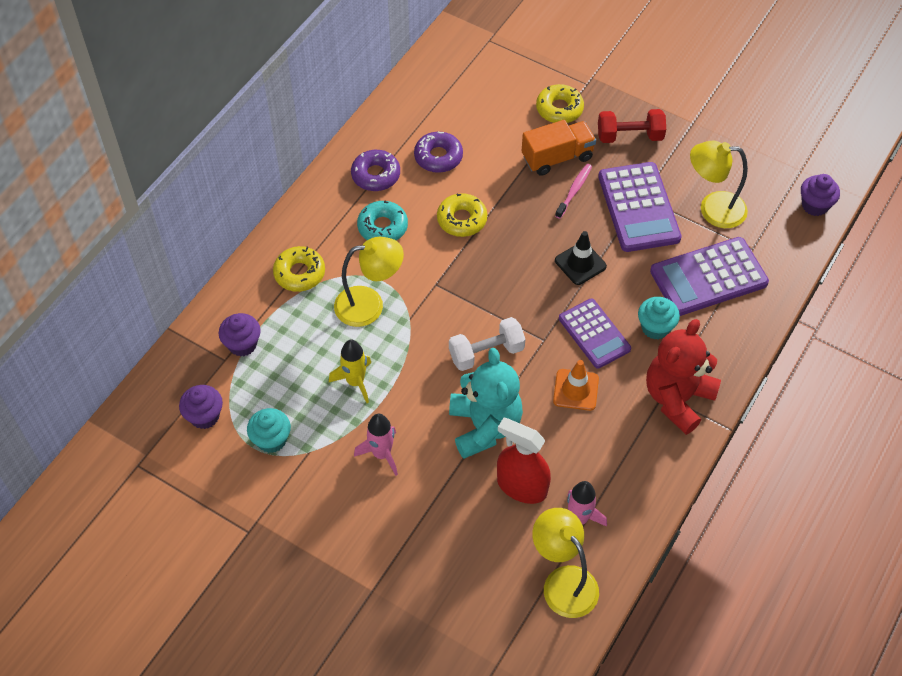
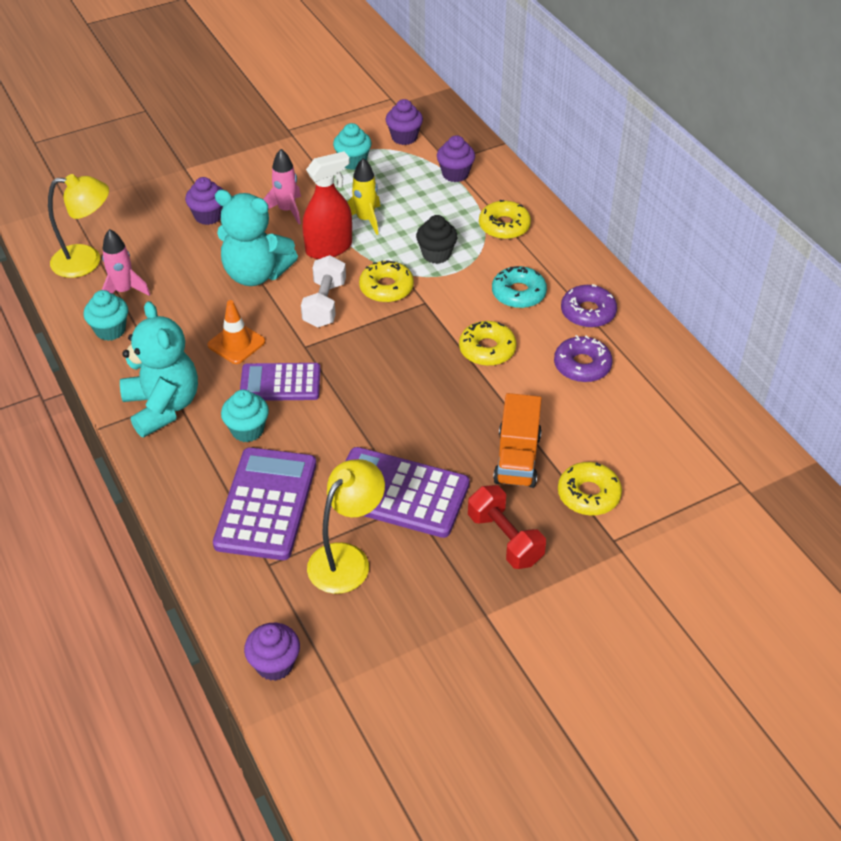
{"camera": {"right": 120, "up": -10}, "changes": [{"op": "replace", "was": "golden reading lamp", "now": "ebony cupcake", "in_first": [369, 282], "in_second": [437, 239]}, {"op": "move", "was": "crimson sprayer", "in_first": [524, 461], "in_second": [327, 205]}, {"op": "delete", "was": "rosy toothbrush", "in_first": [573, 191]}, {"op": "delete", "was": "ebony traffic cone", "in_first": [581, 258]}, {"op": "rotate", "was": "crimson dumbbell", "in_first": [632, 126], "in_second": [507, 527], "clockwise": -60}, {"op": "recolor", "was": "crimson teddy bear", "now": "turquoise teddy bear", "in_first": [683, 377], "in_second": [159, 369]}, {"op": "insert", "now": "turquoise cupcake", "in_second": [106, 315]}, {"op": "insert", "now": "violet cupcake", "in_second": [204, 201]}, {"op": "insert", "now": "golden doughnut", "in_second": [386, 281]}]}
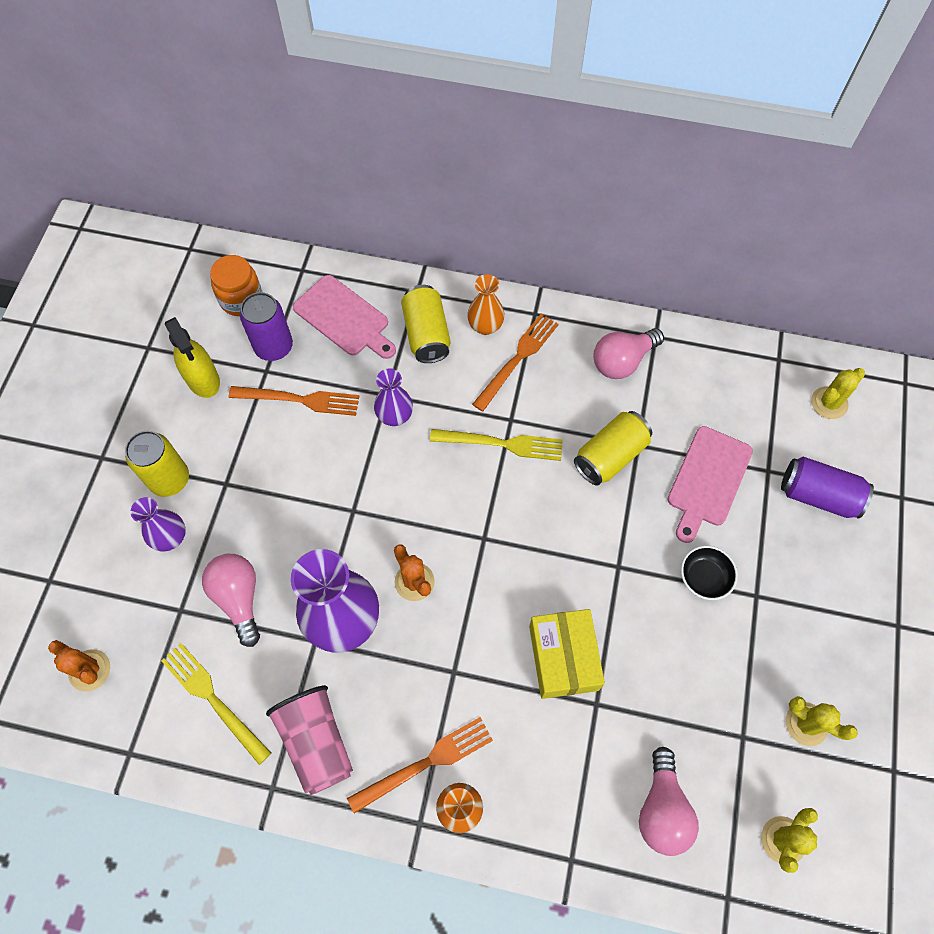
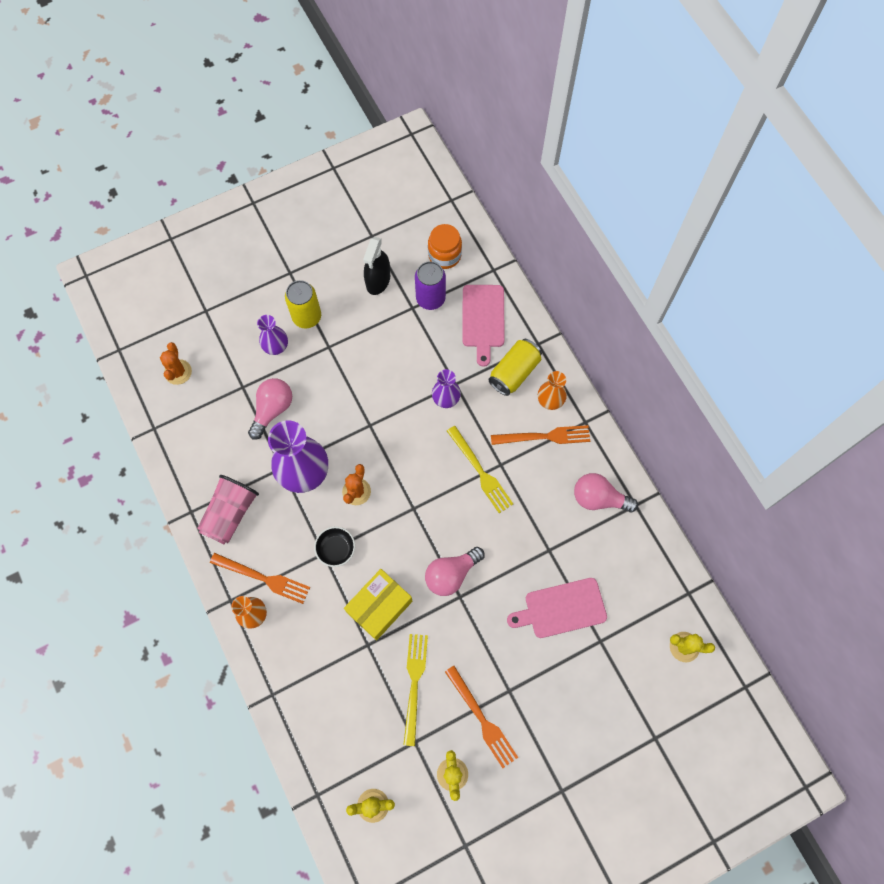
{"camera": {"right": 50, "up": 5}, "changes": [{"op": "move", "was": "golden table fork", "in_first": [216, 704], "in_second": [415, 690]}, {"op": "recolor", "was": "golden sprayer", "now": "ebony sprayer", "in_first": [192, 357], "in_second": [376, 266]}, {"op": "move", "was": "orange table fork", "in_first": [294, 401], "in_second": [481, 717]}, {"op": "delete", "was": "golden can", "in_first": [613, 448]}, {"op": "move", "was": "rosy light bulb", "in_first": [669, 801], "in_second": [455, 571]}, {"op": "move", "was": "ebony deep dish", "in_first": [709, 573], "in_second": [334, 547]}, {"op": "delete", "was": "violet can", "in_first": [827, 488]}]}
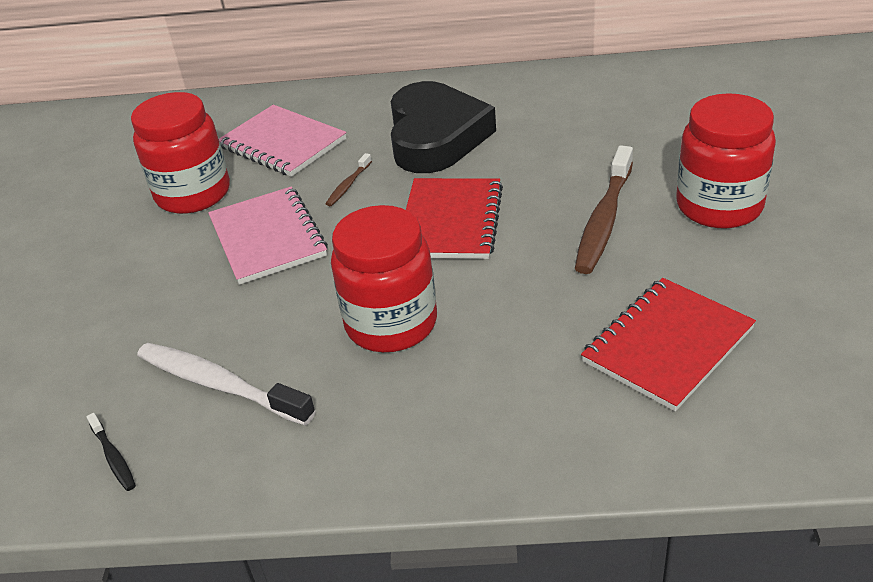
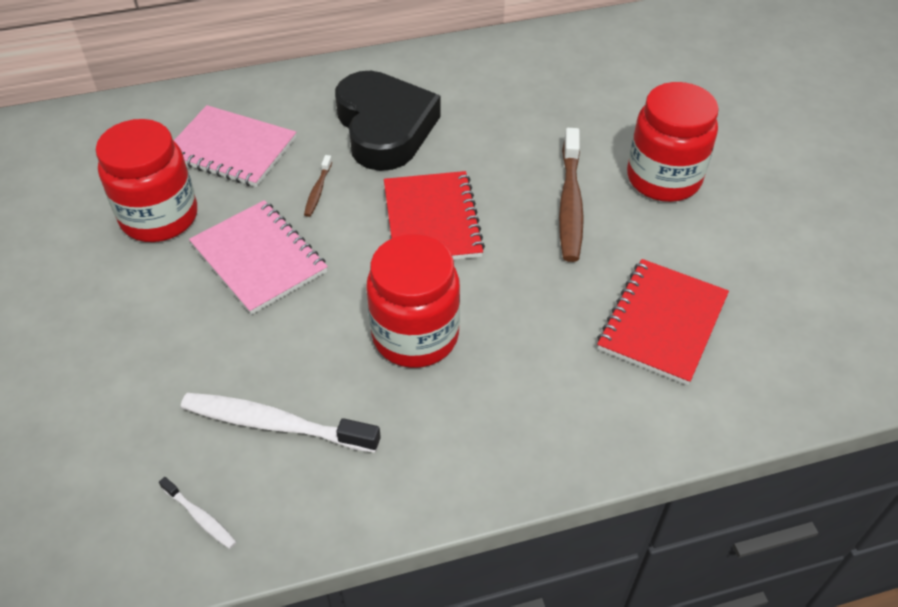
{"camera": {"right": -20, "up": 10}, "changes": [{"op": "recolor", "was": "ebony toothbrush", "now": "white toothbrush", "in_first": [111, 452], "in_second": [198, 513]}]}
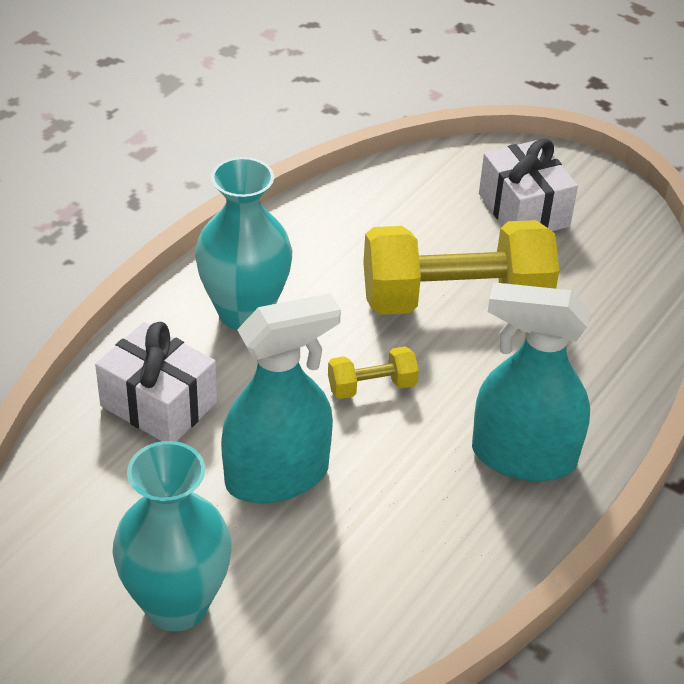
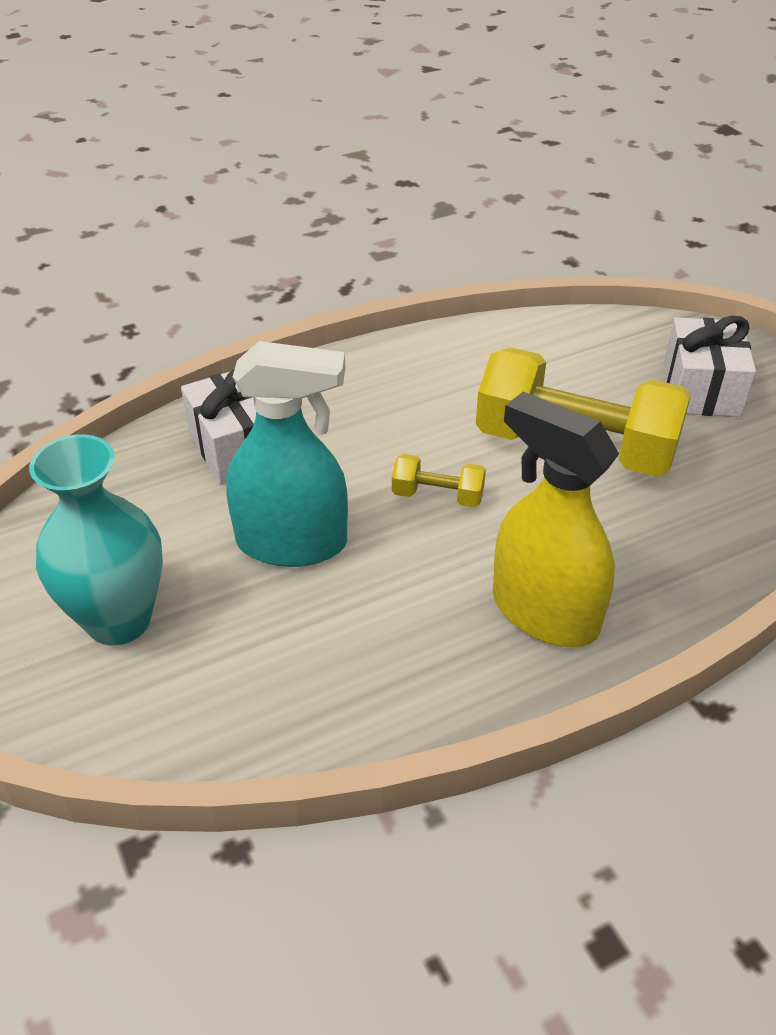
{"camera": {"right": 30, "up": 0}, "changes": [{"op": "delete", "was": "turquoise flower vase", "in_first": [243, 243]}, {"op": "recolor", "was": "turquoise sprayer", "now": "golden sprayer", "in_first": [531, 381], "in_second": [556, 519]}]}
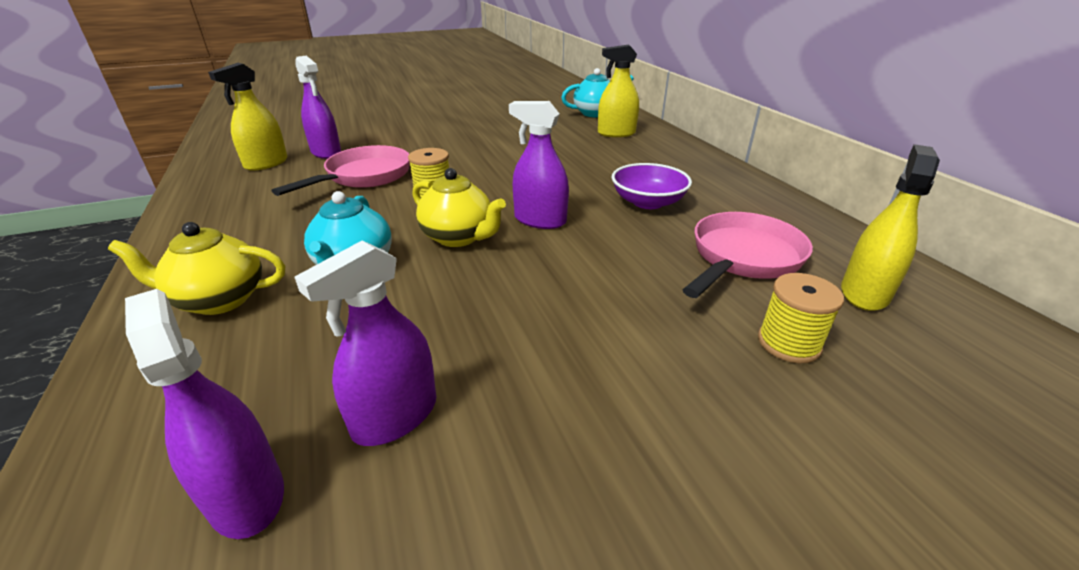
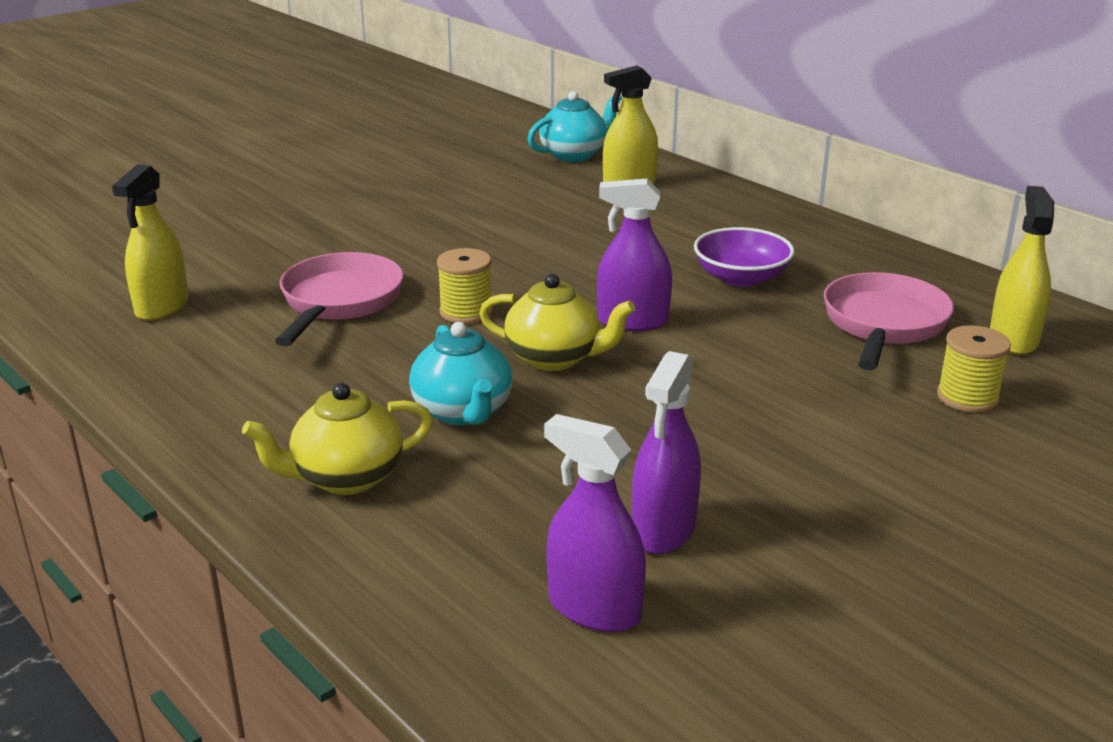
{"camera": {"right": -20, "up": -5}, "changes": [{"op": "delete", "was": "violet sprayer", "in_first": [318, 107]}]}
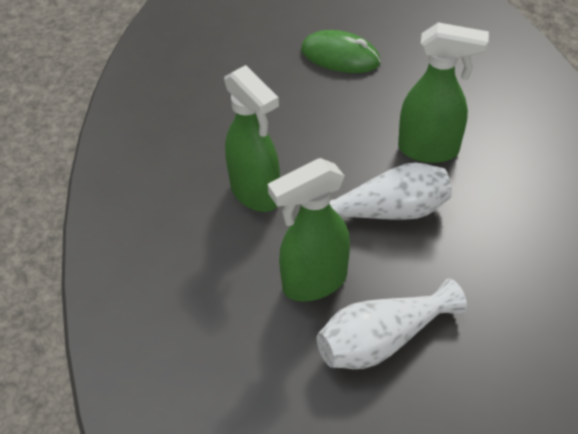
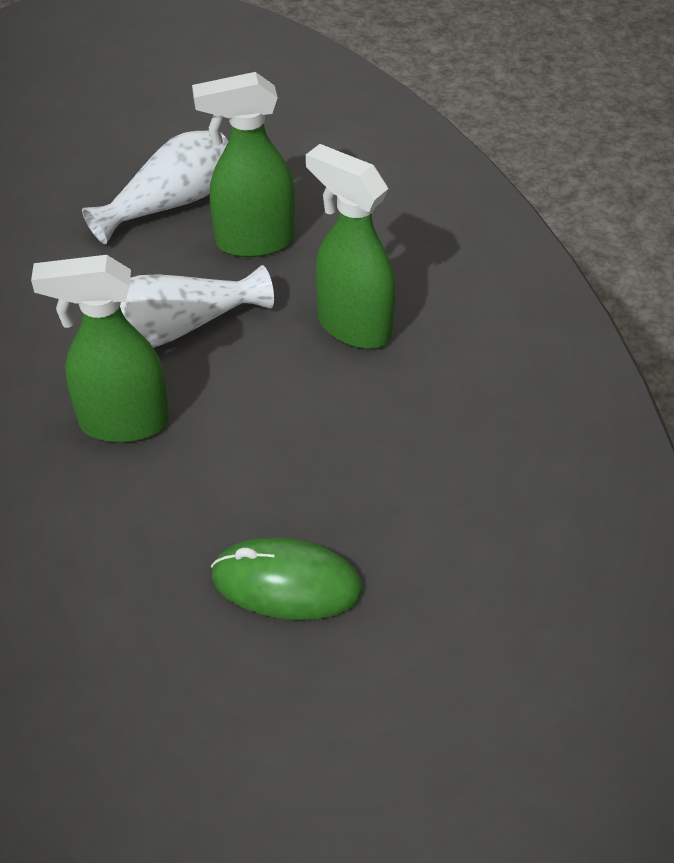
{"camera": {"right": 165, "up": 0}, "changes": [{"op": "rotate", "was": "green sprayer", "in_first": [309, 230], "in_second": [243, 165], "clockwise": -150}]}
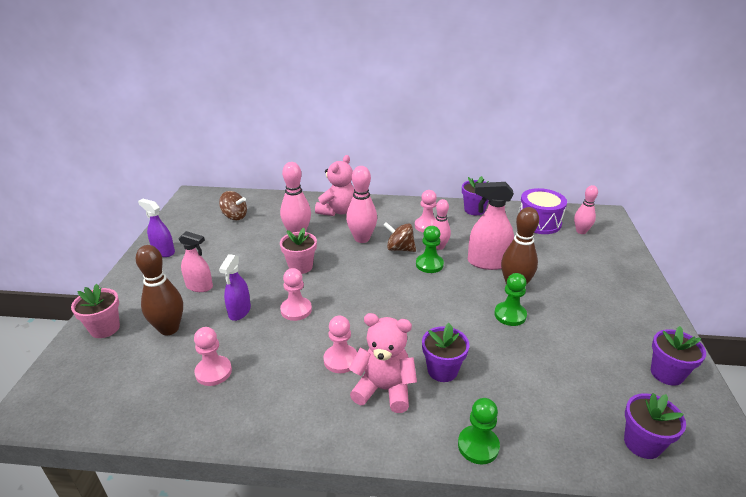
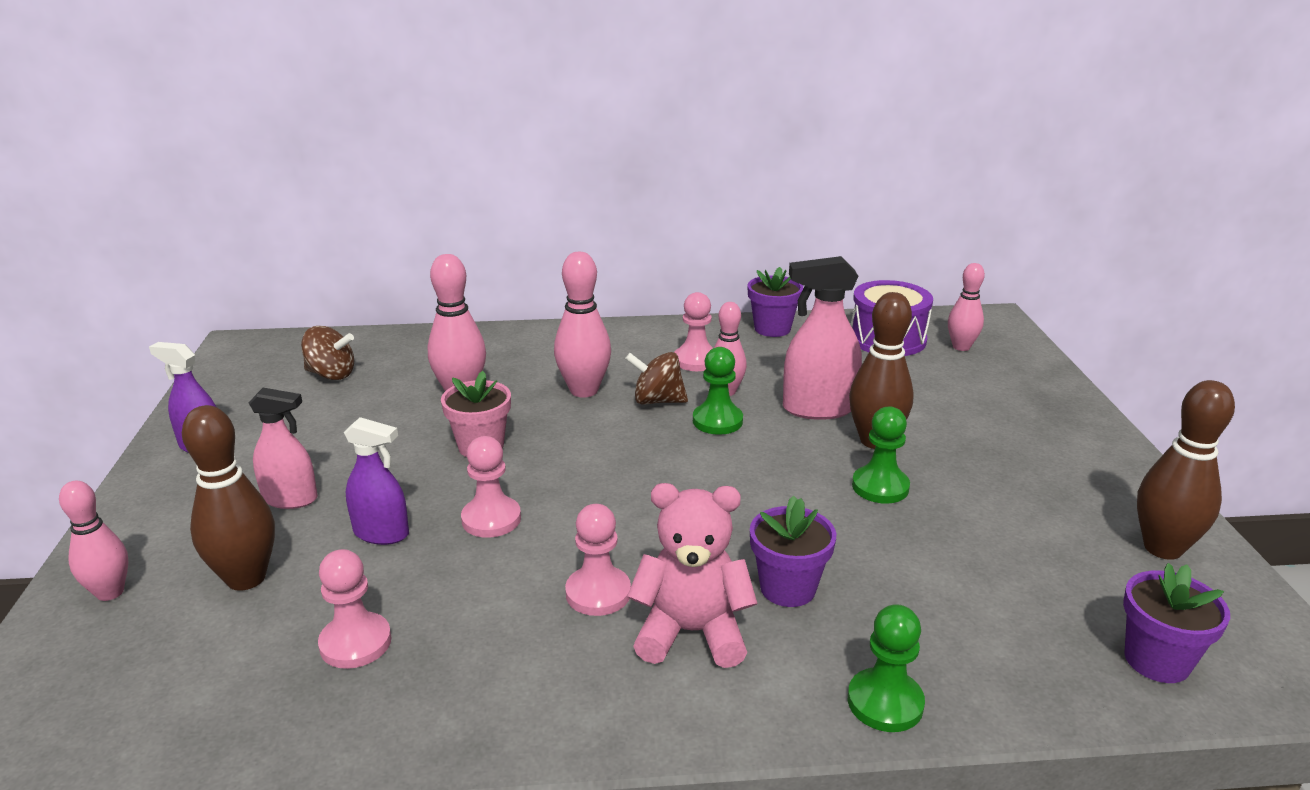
{"camera": {"right": -10, "up": -5}, "changes": [{"op": "replace", "was": "rosy potted plant", "now": "rosy bowling pin", "in_first": [95, 311], "in_second": [94, 541]}, {"op": "rotate", "was": "violet sprayer", "in_first": [235, 287], "in_second": [376, 481], "clockwise": -75}, {"op": "delete", "was": "rosy teddy bear", "in_first": [334, 185]}, {"op": "replace", "was": "violet potted plant", "now": "dark brown bowling pin", "in_first": [678, 356], "in_second": [1186, 470]}]}
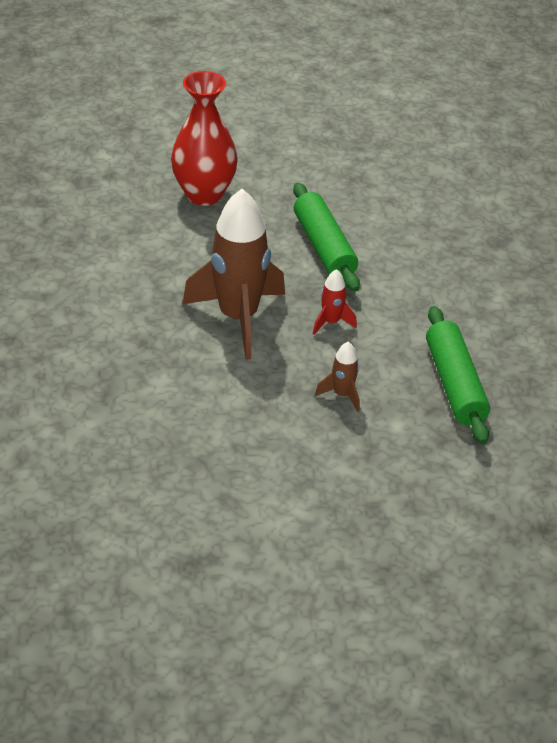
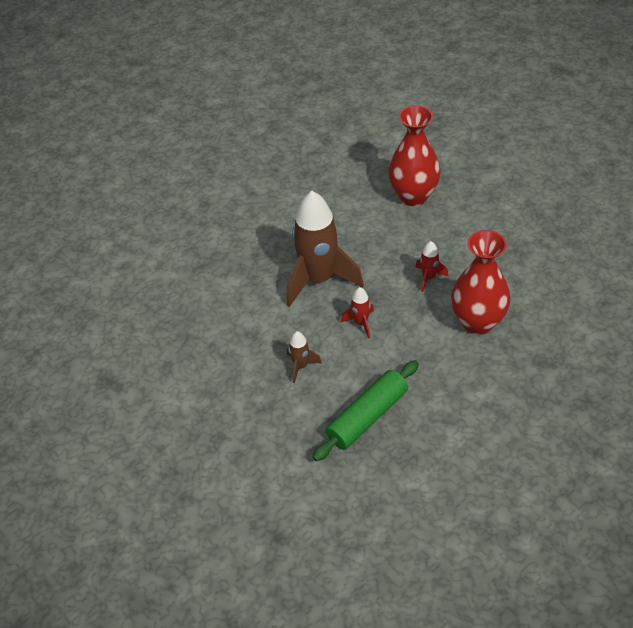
{"camera": {"right": 60, "up": 5}, "changes": [{"op": "replace", "was": "green dough roller", "now": "crimson spaceship", "in_first": [326, 237], "in_second": [432, 266]}, {"op": "insert", "now": "crimson flower vase", "in_second": [481, 282]}]}
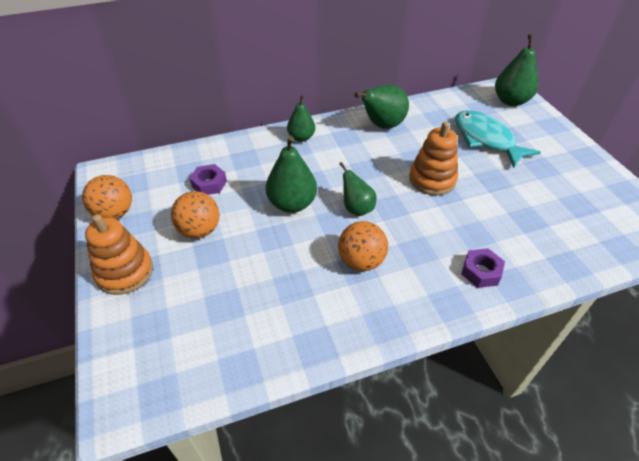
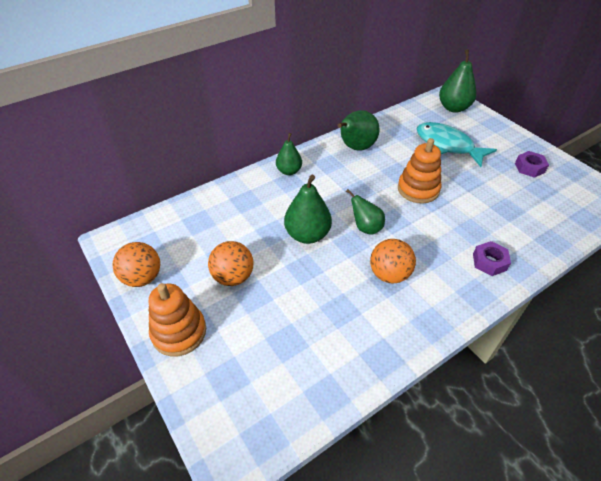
{"camera": {"right": -15, "up": 0}, "changes": [{"op": "move", "was": "violet hexagon nut", "in_first": [208, 179], "in_second": [532, 164]}]}
